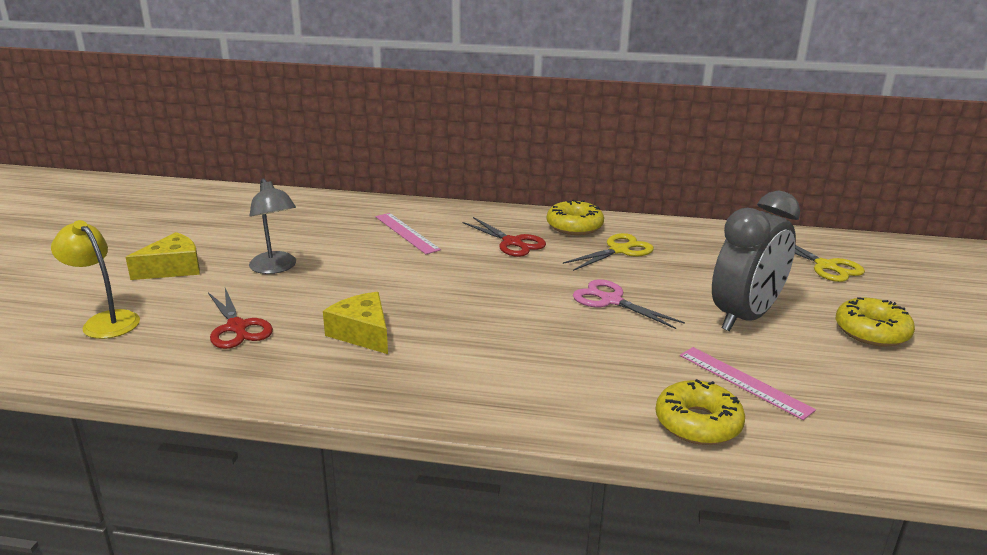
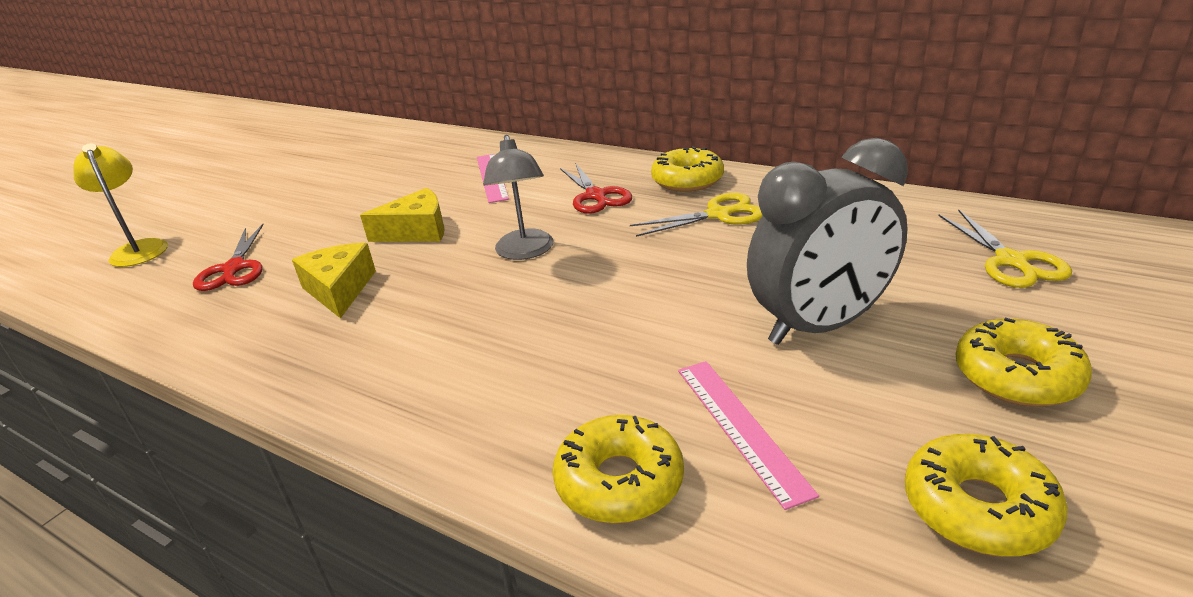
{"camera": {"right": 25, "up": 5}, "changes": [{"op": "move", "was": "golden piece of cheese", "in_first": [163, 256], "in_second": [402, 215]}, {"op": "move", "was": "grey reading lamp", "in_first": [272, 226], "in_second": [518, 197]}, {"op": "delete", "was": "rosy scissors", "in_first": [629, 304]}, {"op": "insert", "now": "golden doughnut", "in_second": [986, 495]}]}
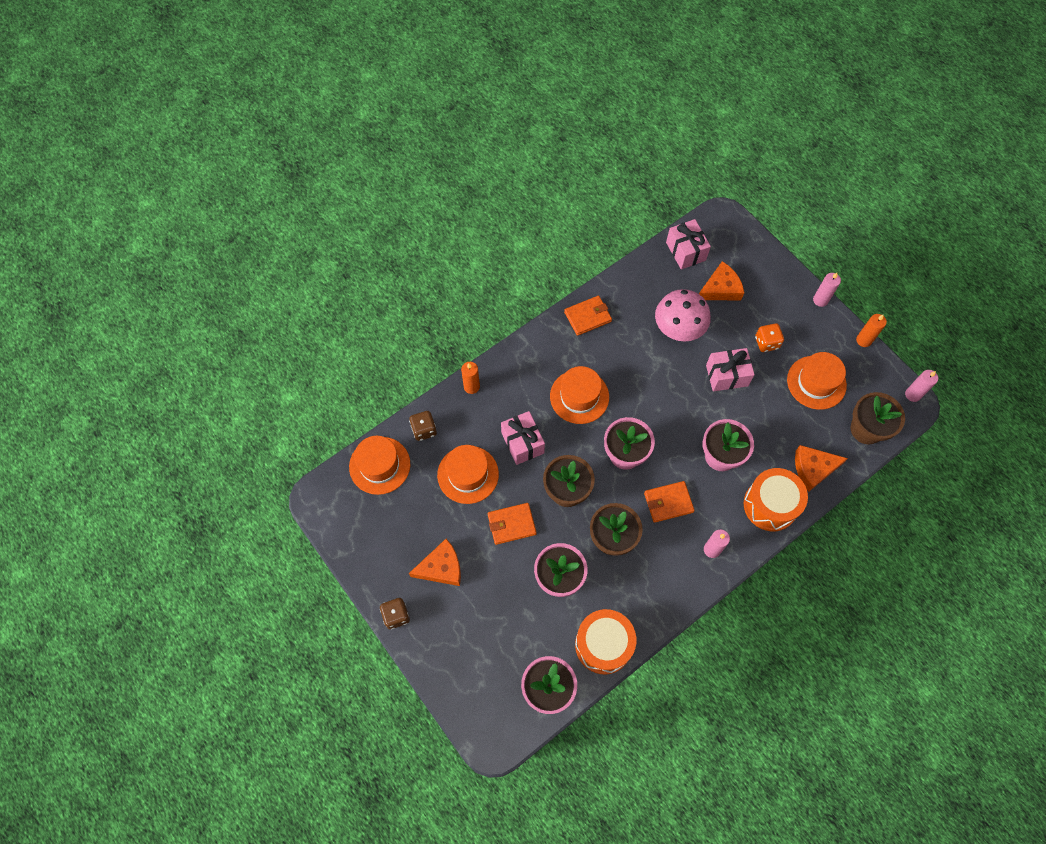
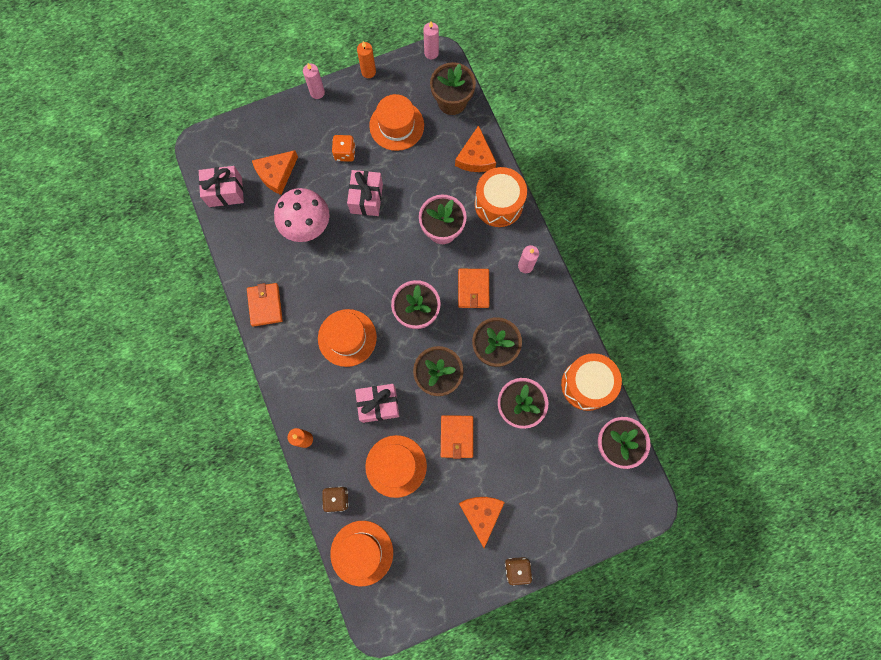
{"camera": {"right": -75, "up": 10}, "changes": [{"op": "rotate", "was": "orange piece of cheese", "in_first": [721, 280], "in_second": [275, 172], "clockwise": -120}]}
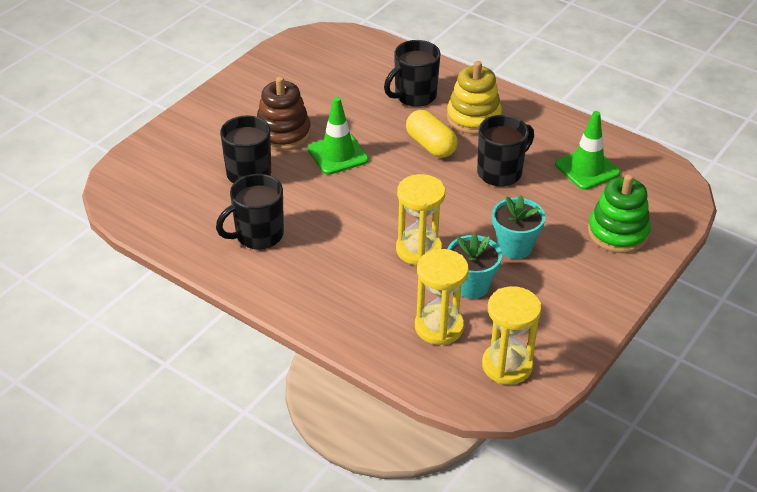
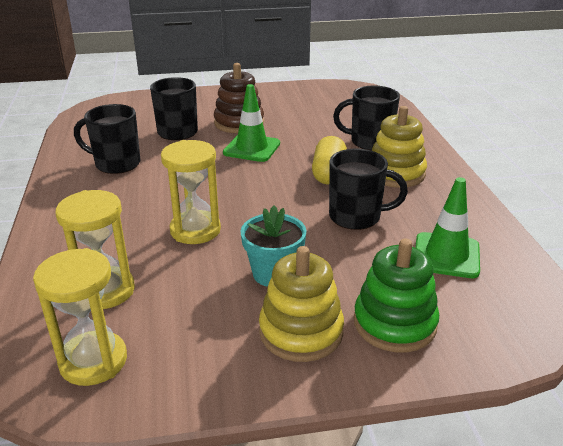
{"camera": {"right": 45, "up": -10}, "changes": [{"op": "delete", "was": "turquoise potted plant", "in_first": [475, 266]}, {"op": "insert", "now": "golden ring stacker", "in_second": [301, 304]}]}
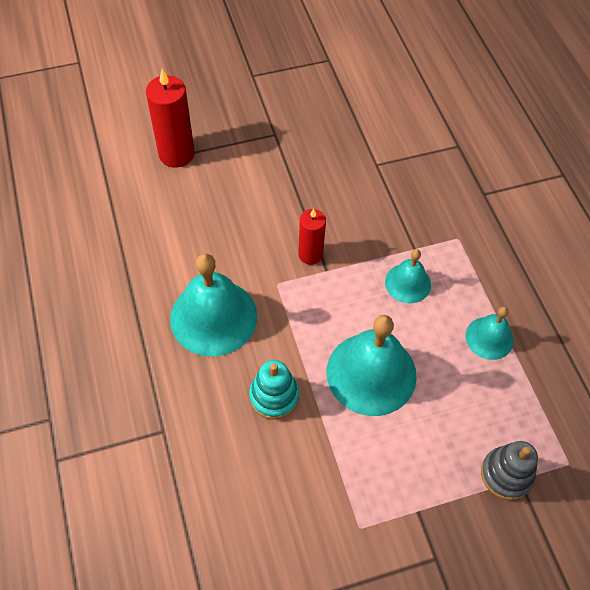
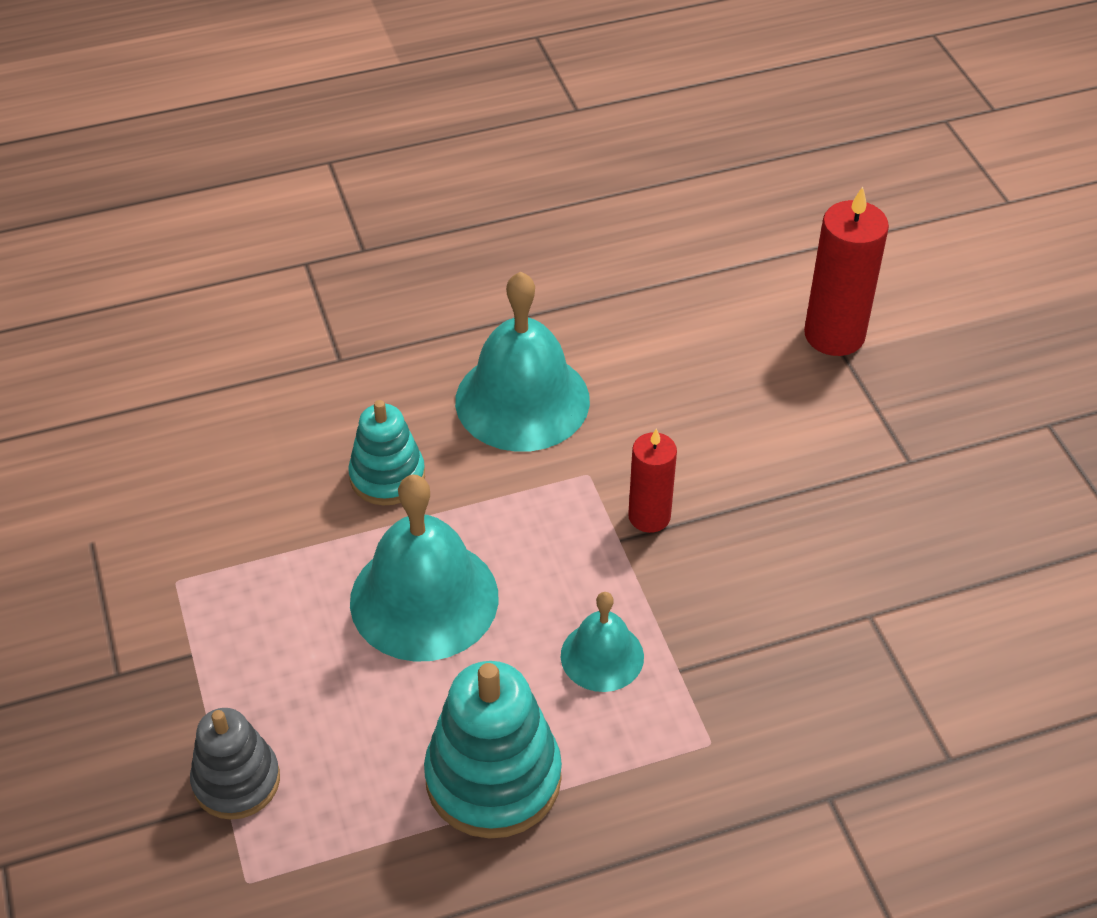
{"camera": {"right": 90, "up": -10}, "changes": [{"op": "replace", "was": "turquoise hand bell", "now": "turquoise ring stacker", "in_first": [490, 333], "in_second": [493, 750]}]}
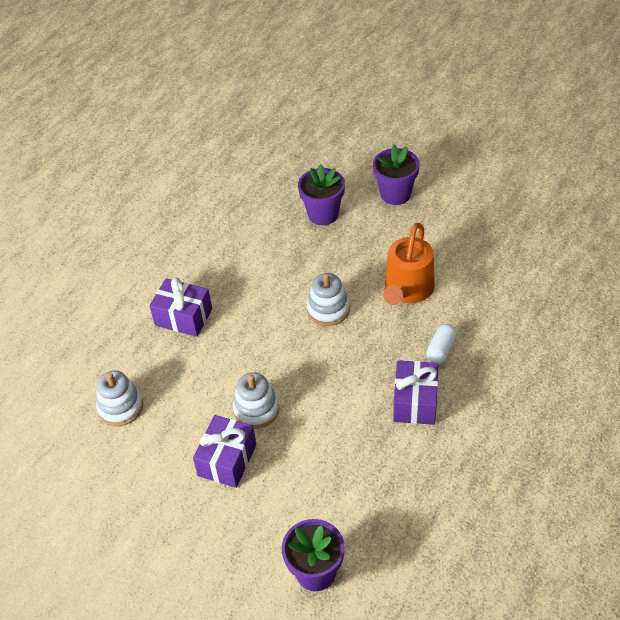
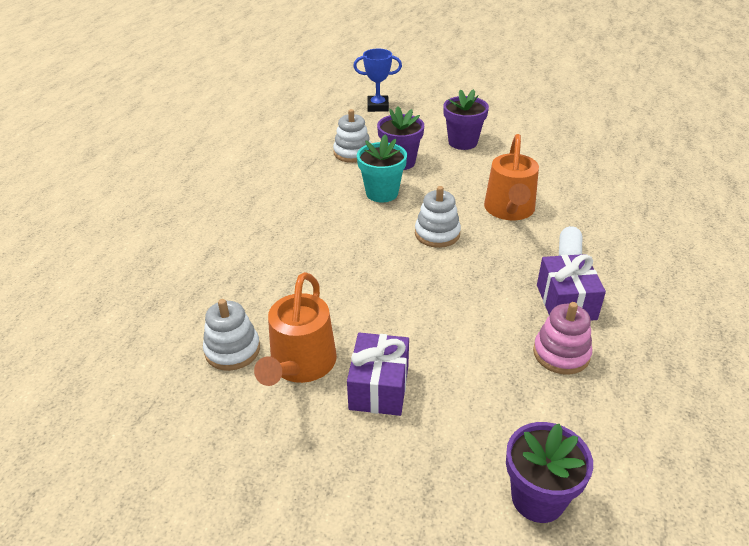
{"camera": {"right": -15, "up": -10}, "changes": [{"op": "delete", "was": "violet present", "in_first": [180, 307]}, {"op": "move", "was": "white ring stacker", "in_first": [256, 400], "in_second": [352, 136]}, {"op": "insert", "now": "orange sprinkling can", "in_second": [295, 329]}, {"op": "insert", "now": "cobalt award cup", "in_second": [377, 80]}, {"op": "insert", "now": "turquoise potted plant", "in_second": [382, 168]}, {"op": "insert", "now": "rosy ring stacker", "in_second": [562, 338]}]}
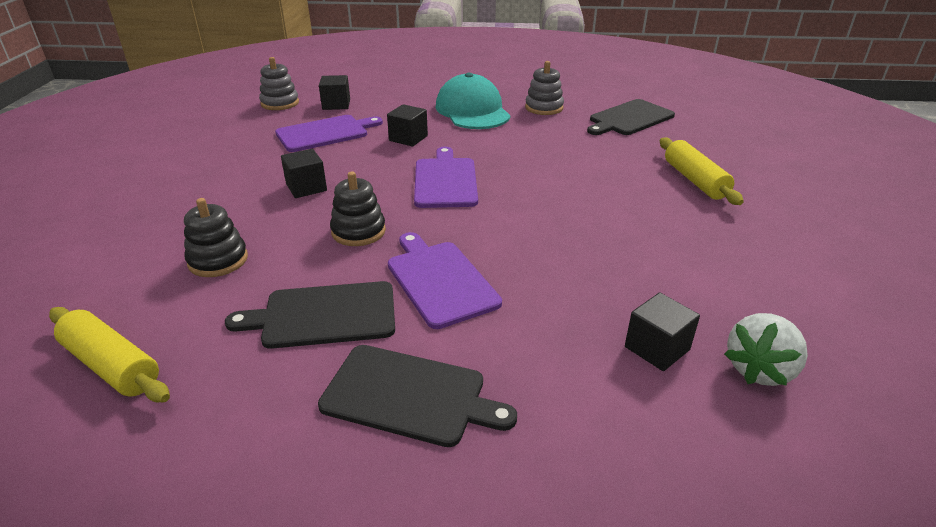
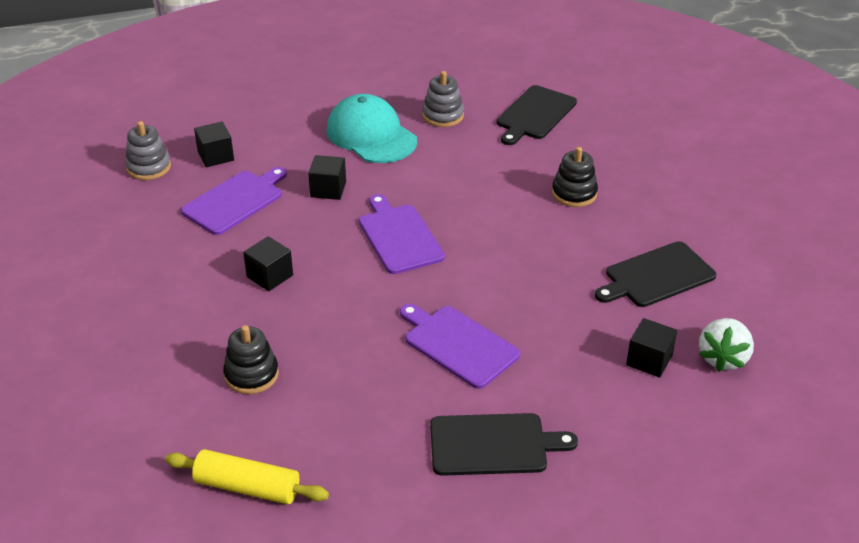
{"camera": {"right": -20, "up": 5}, "changes": [{"op": "move", "was": "ebony bread board", "in_first": [310, 315], "in_second": [655, 274]}, {"op": "move", "was": "ebony ring stacker", "in_first": [358, 209], "in_second": [575, 177]}, {"op": "delete", "was": "golden dough roller", "in_first": [702, 171]}]}
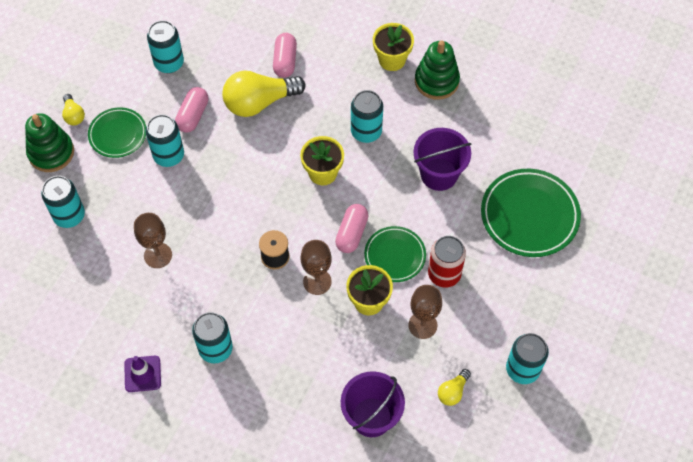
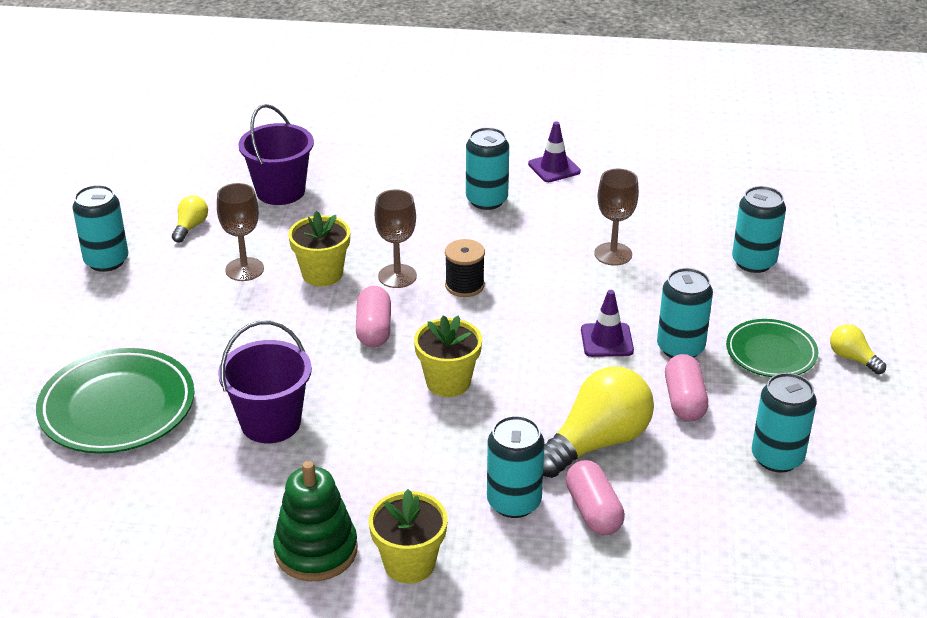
{"camera": {"right": 160, "up": -25}, "changes": [{"op": "delete", "was": "green ring stacker", "in_first": [49, 142]}, {"op": "move", "was": "turquoise can", "in_first": [367, 116], "in_second": [516, 467]}, {"op": "delete", "was": "green plate", "in_first": [395, 254]}, {"op": "delete", "was": "crimson can", "in_first": [447, 261]}, {"op": "insert", "now": "violet traffic cone", "in_second": [607, 323]}]}
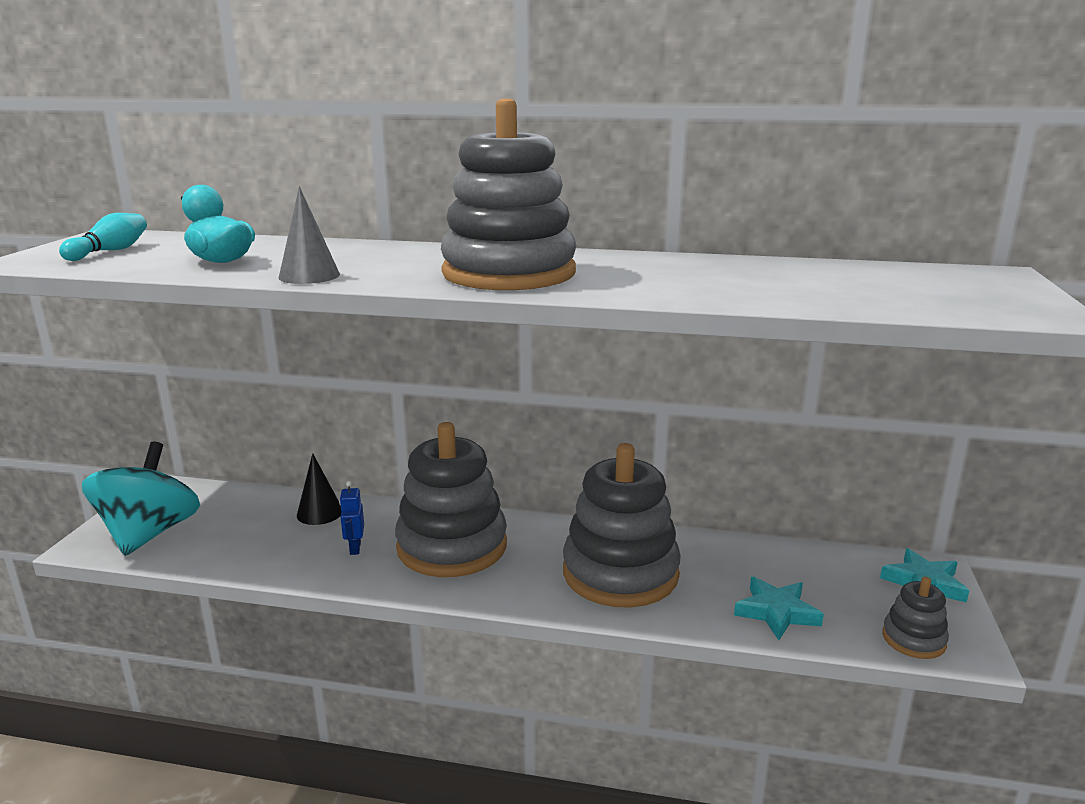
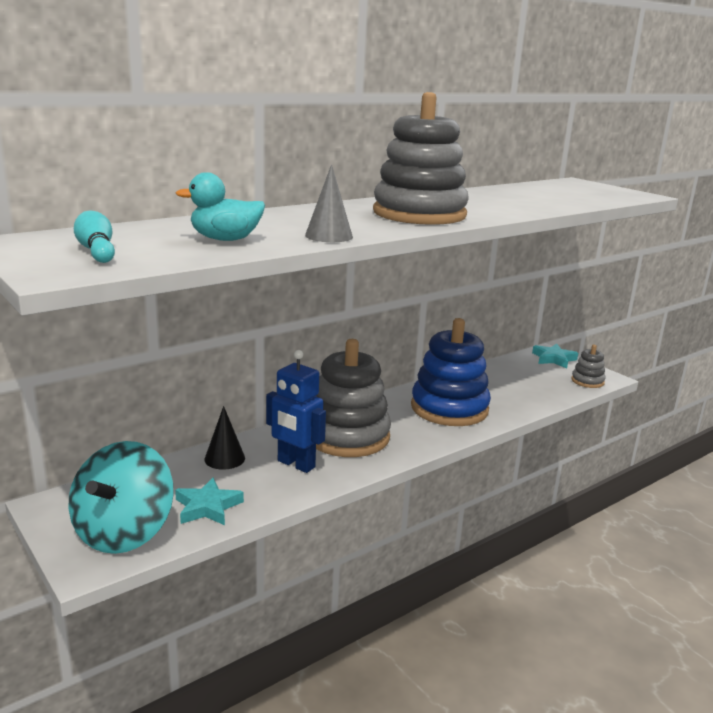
{"camera": {"right": -50, "up": 0}, "changes": [{"op": "rotate", "was": "turquoise toy top", "in_first": [141, 499], "in_second": [121, 497], "clockwise": -120}, {"op": "resize", "was": "cobalt toy robot", "in_first": [351, 518], "in_second": [296, 411], "ratio": 1.96}, {"op": "recolor", "was": "grey ring stacker", "now": "cobalt ring stacker", "in_first": [622, 525], "in_second": [451, 372]}, {"op": "move", "was": "turquoise star", "in_first": [779, 608], "in_second": [209, 501]}]}
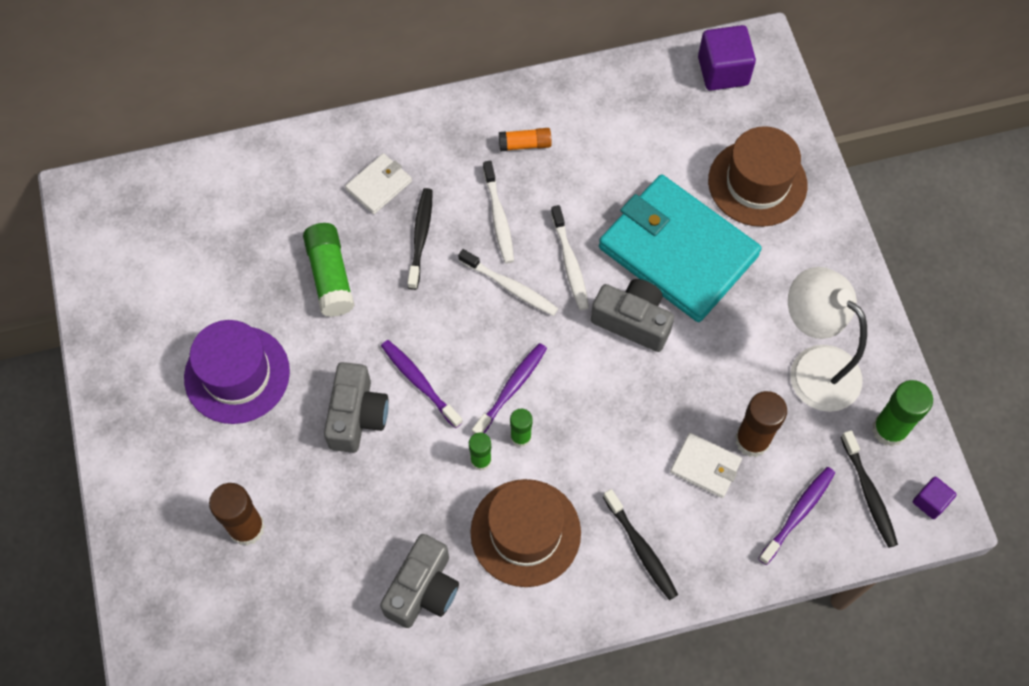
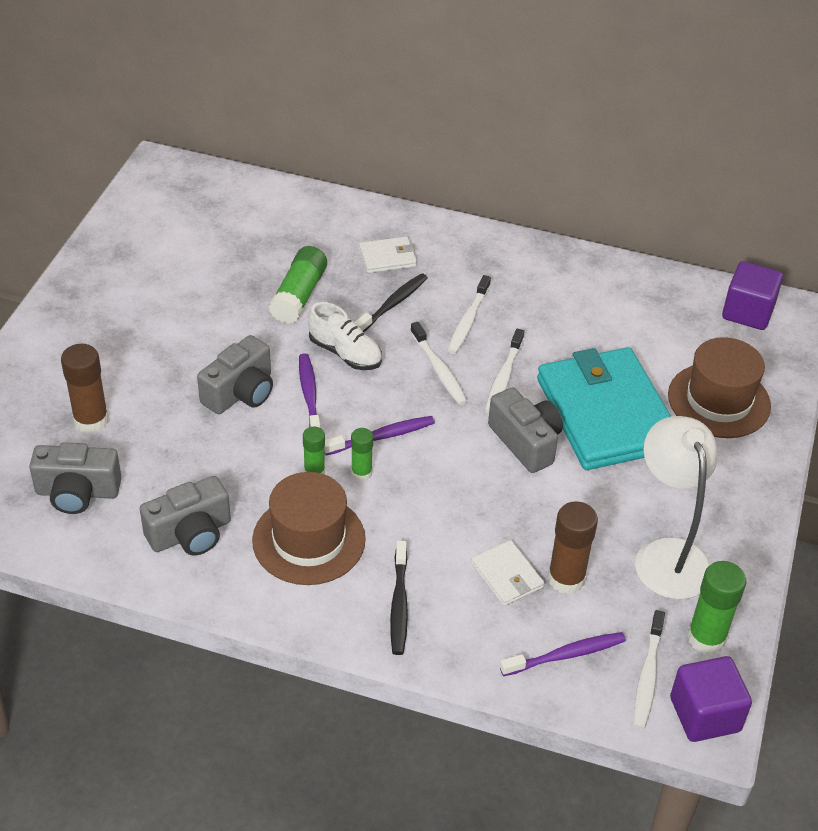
{"camera": {"right": 30, "up": -20}, "changes": [{"op": "delete", "was": "violet hat", "in_first": [237, 372]}, {"op": "delete", "was": "orange stick of glue", "in_first": [525, 140]}, {"op": "recolor", "was": "ebony toothbrush", "now": "white toothbrush", "in_first": [869, 489], "in_second": [649, 669]}, {"op": "resize", "was": "violet solid cube", "in_first": [935, 498], "in_second": [711, 699], "ratio": 1.84}, {"op": "insert", "now": "grey photo camera", "in_second": [75, 478]}, {"op": "insert", "now": "white shoe", "in_second": [345, 336]}]}
